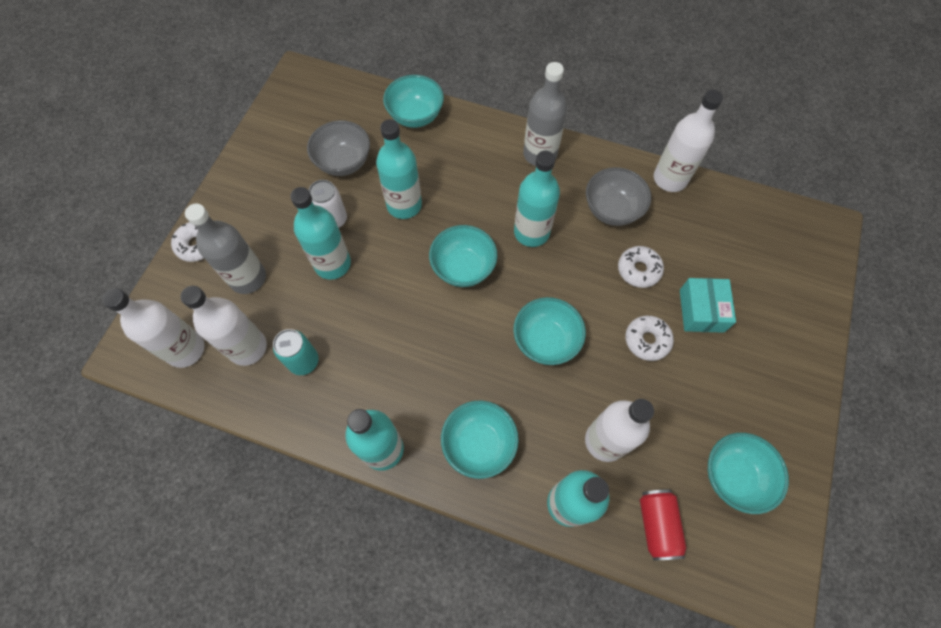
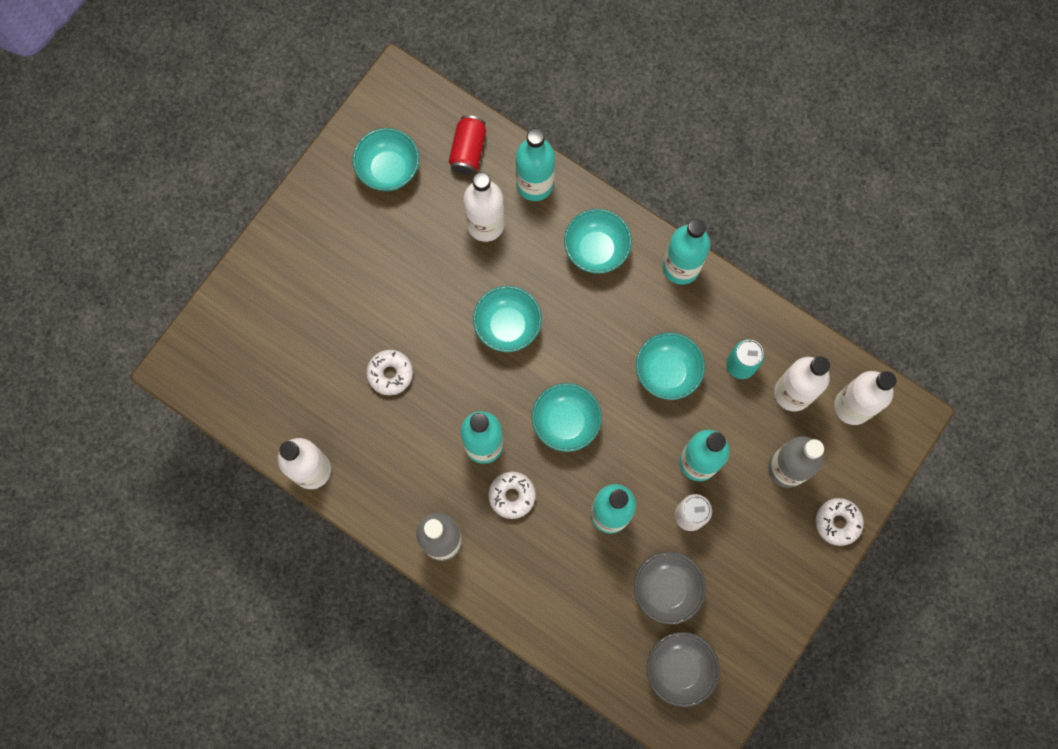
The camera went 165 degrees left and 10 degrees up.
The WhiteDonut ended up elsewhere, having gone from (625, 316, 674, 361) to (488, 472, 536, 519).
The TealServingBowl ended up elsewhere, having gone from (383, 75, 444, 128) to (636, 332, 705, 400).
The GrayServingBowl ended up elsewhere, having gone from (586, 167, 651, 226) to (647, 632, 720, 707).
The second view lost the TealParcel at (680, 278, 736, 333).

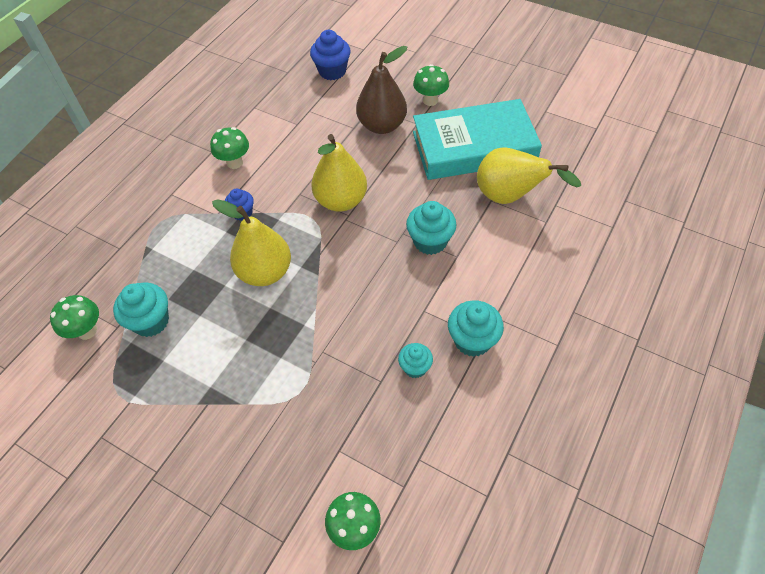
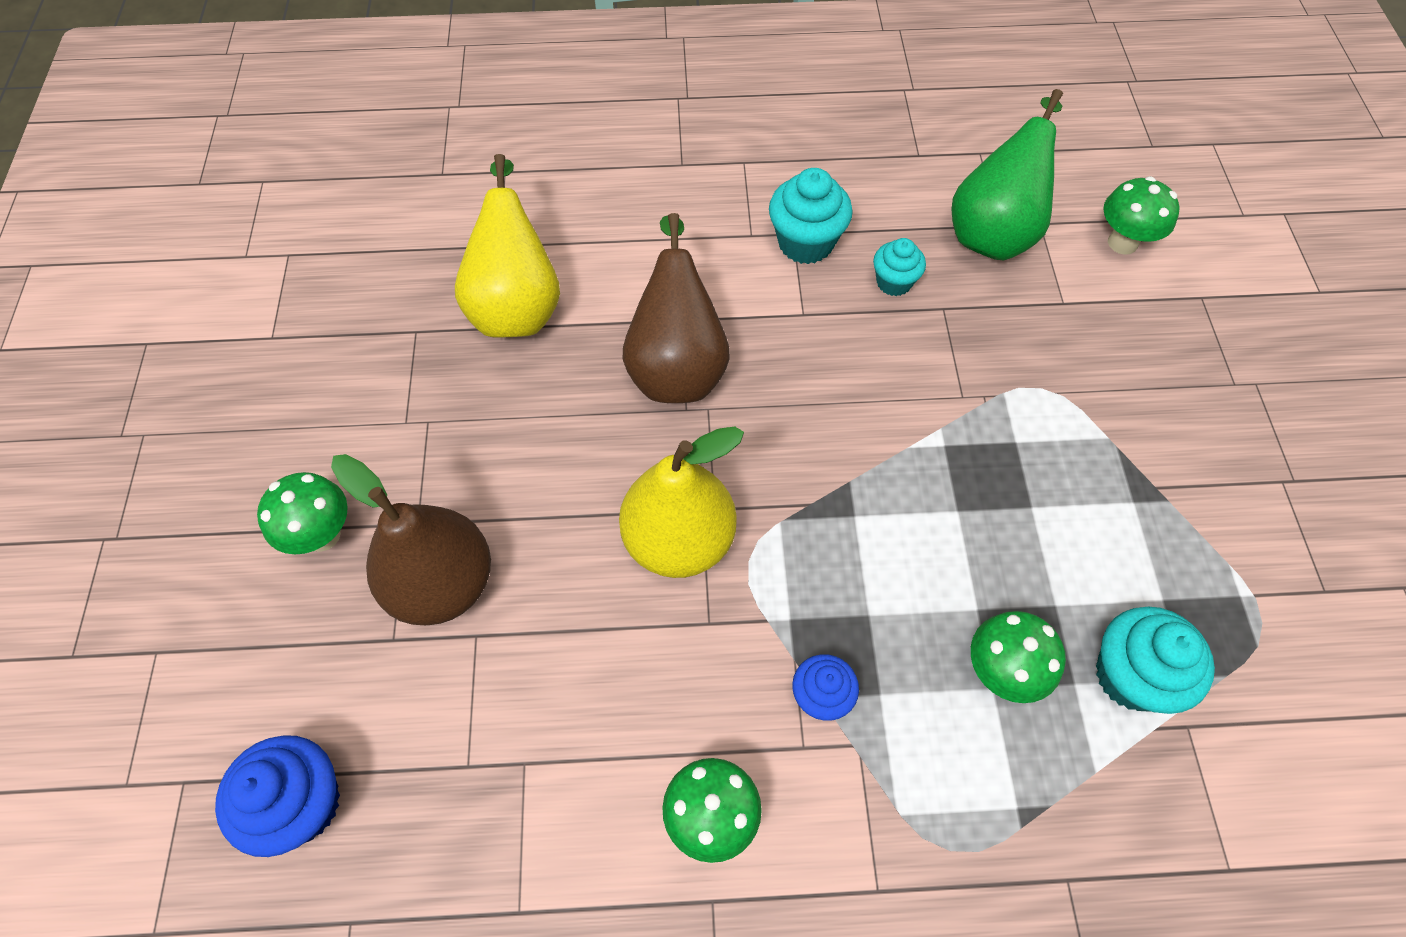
The camera went 125 degrees left and 5 degrees up.
Where the TealCupcake stood at (406, 201, 457, 255), the DarkBrownToyPear came to stand at (623, 213, 730, 403).
The second view gained the LeafGreenToyPear at (951, 89, 1063, 261).
The LeafGreenToadstool ended up elsewhere, having gone from (50, 295, 99, 340) to (971, 611, 1066, 703).
The second view lost the GoldenToyPear at (212, 199, 291, 286).
The second view lost the TealHardcover at (413, 99, 542, 180).

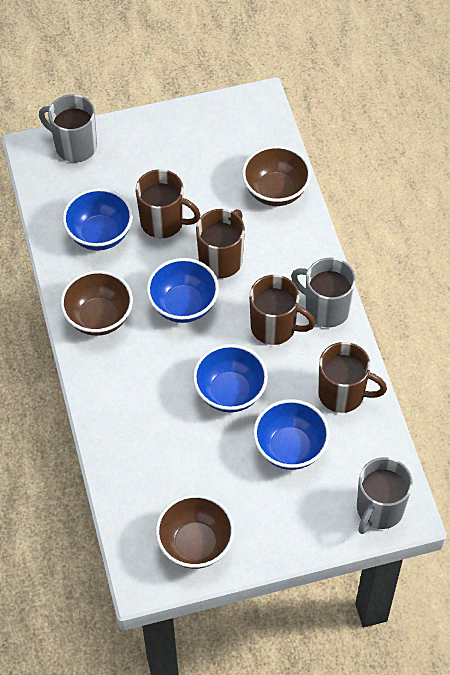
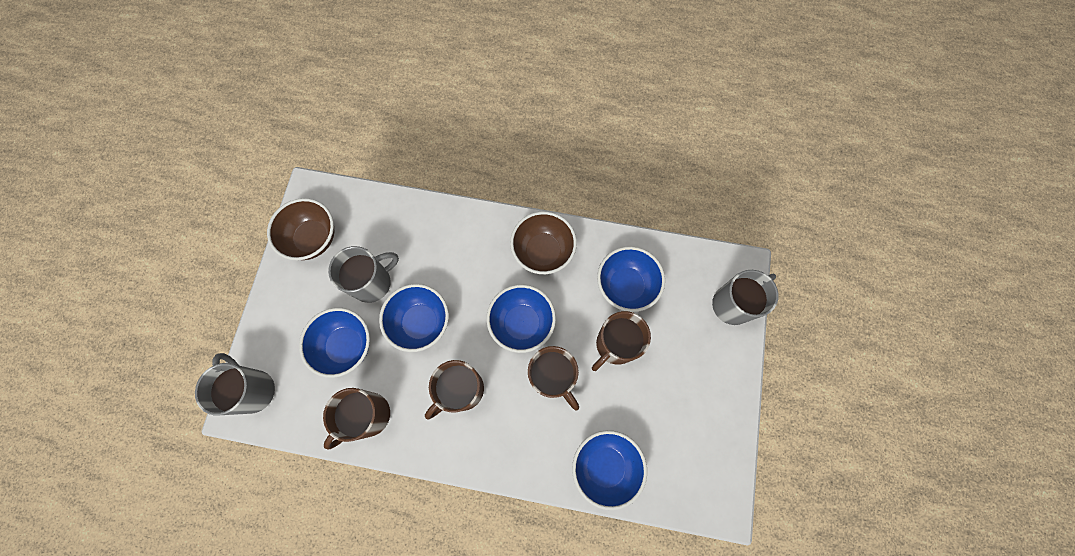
The camera went 115 degrees right and 15 degrees up.
The GrayCoffeeMug ended up elsewhere, having gone from (291, 258, 356, 327) to (328, 246, 399, 303).
What was the DarkBrownServingBowl at (242, 145, 311, 206) turned into the RoyalBlueServingBowl at (572, 430, 647, 510).

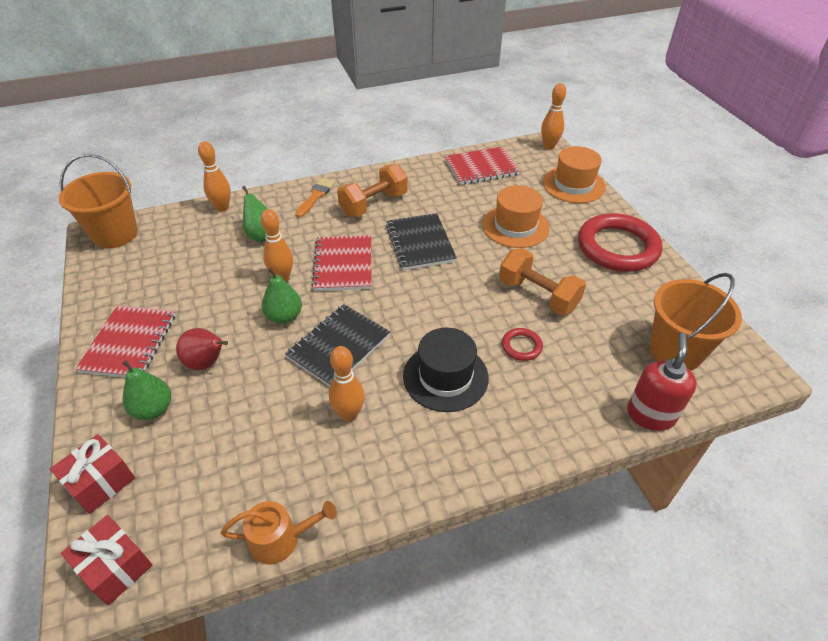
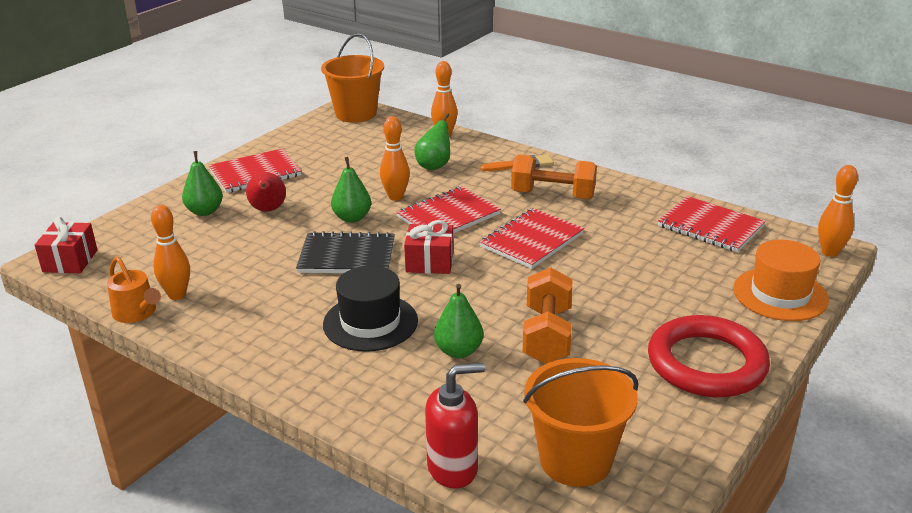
The camera went 55 degrees right and 15 degrees down.
The OrangeColouredSkittle ended up elsewhere, having gone from (329, 346, 365, 422) to (151, 205, 190, 300).
The RedGift ended up elsewhere, having gone from (50, 434, 135, 514) to (404, 220, 454, 274).
Where the RedRing stood at (502, 328, 543, 361), the LeafGreenToyPear came to stand at (434, 284, 483, 358).
What was the BlackExerciseBook at (386, 213, 457, 270) turned into the RedExerciseBook at (480, 208, 585, 269).
The second view lost the OrangeColouredTopHat at (482, 185, 550, 248).

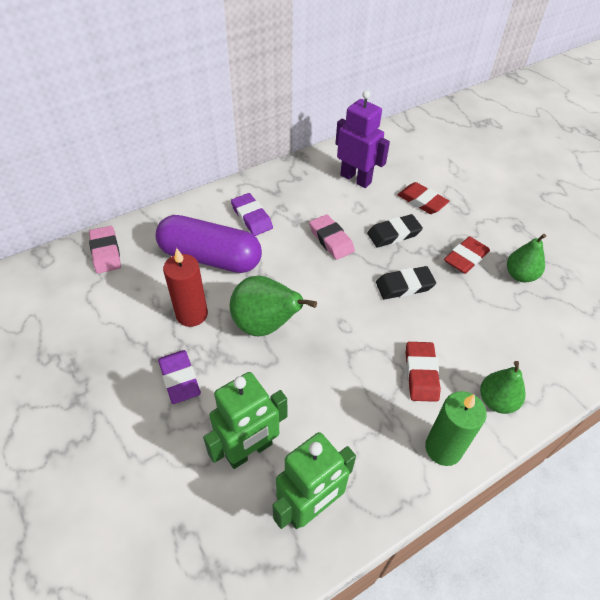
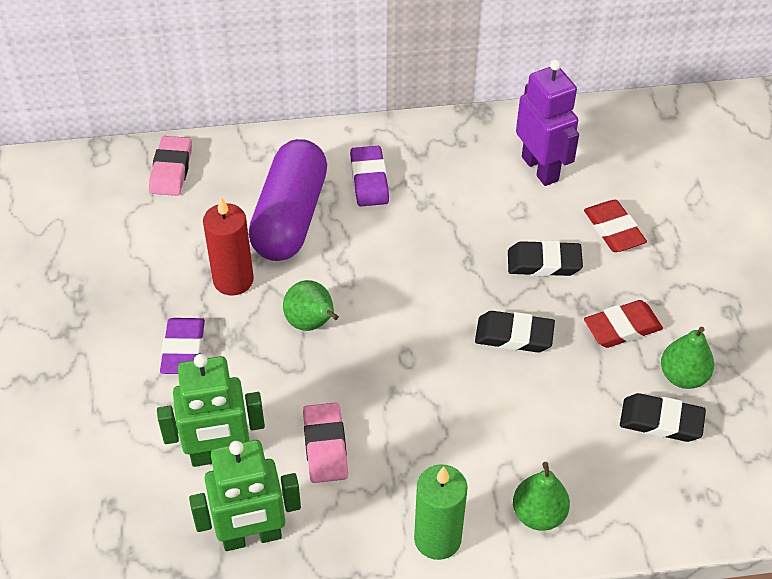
The camera went 25 degrees right and 0 degrees up.
The PurpleCapsule at (156, 215, 262, 273) ended up facing another way, 60 degrees clockwise from before.
The size of the LeafGreenToyPear at (229, 276, 317, 336) changed by a factor of 0.65.
The RosyPencilEraser ended up elsewhere, having gone from (309, 214, 355, 260) to (303, 403, 348, 483).
The second view gained the BlackPencilEraser at (620, 393, 706, 442).
The second view lost the RedPencilEraser at (406, 342, 441, 402).

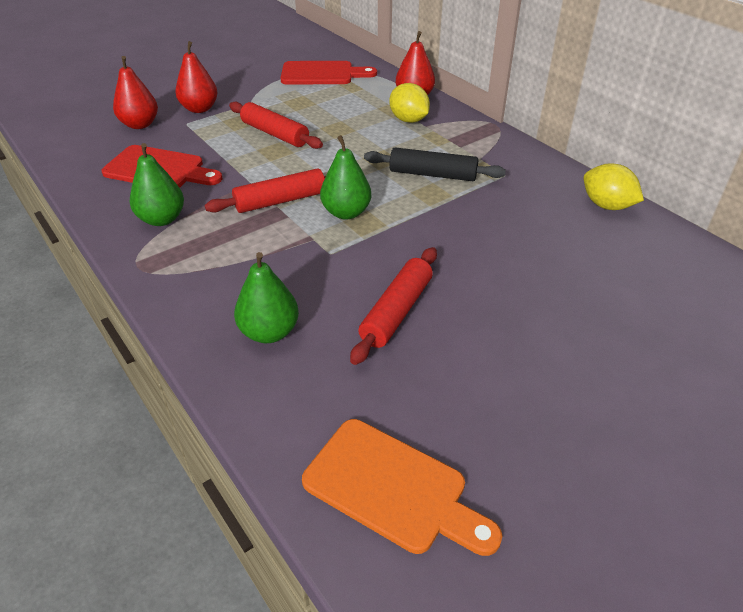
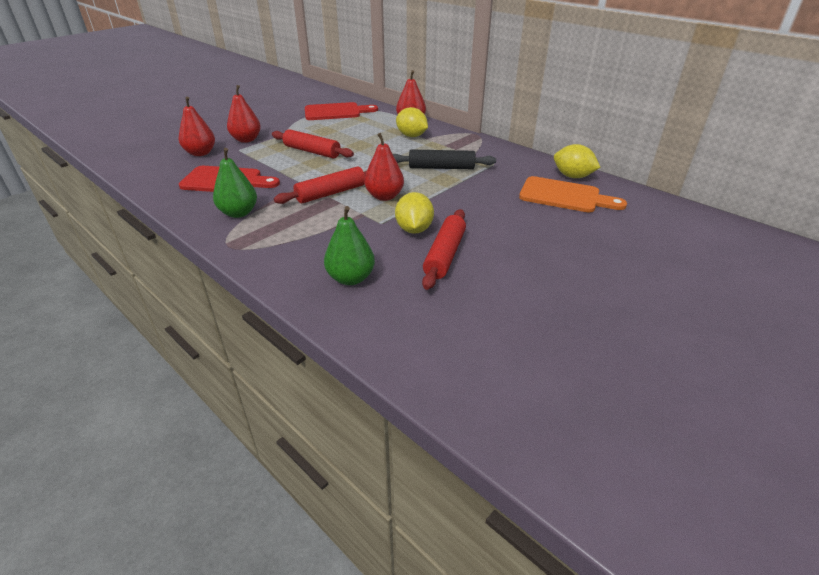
The camera went 10 degrees left and 5 degrees down.
What was the LeafGreenToyPear at (320, 135, 371, 219) turned into the RedToyPear at (364, 133, 404, 201).
The second view gained the GoldenLemon at (395, 192, 434, 234).
The OrangeColouredBreadBoard ended up elsewhere, having gone from (302, 419, 502, 556) to (519, 176, 627, 212).

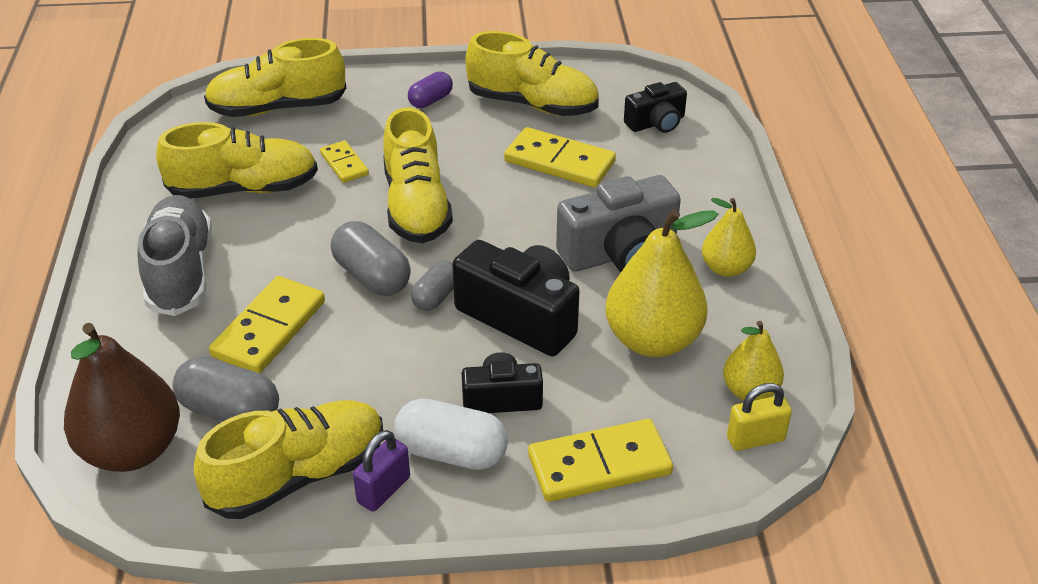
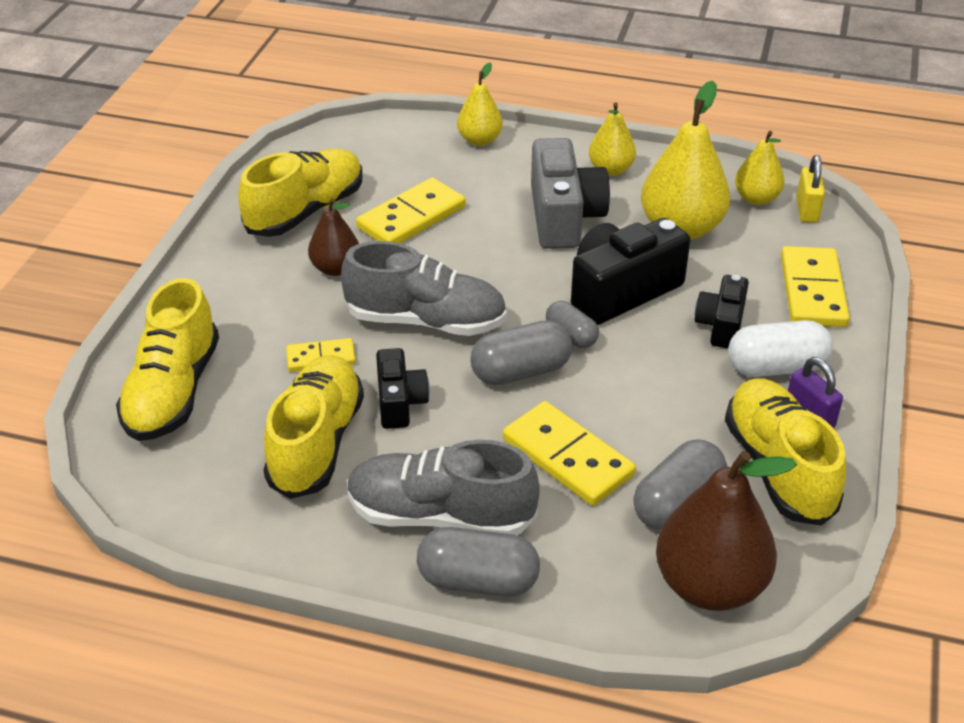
The camera went 70 degrees left and 0 degrees up.
The second view gained the DarkBrownToyPear at (308, 198, 359, 276).
What was the GoldenSneaker at (383, 107, 453, 243) turned into the GraySneaker at (341, 241, 507, 336).
The BlackPhotoCamera ended up elsewhere, having gone from (624, 82, 687, 133) to (376, 348, 430, 429).
The second view gained the GrayCapsule at (417, 527, 540, 597).
The second view gained the GoldenToyPear at (457, 63, 503, 146).
The WhiteCapsule at (394, 399, 508, 470) ended up facing another way, 45 degrees clockwise from before.
The second view lost the PurpleCapsule at (408, 72, 453, 108).

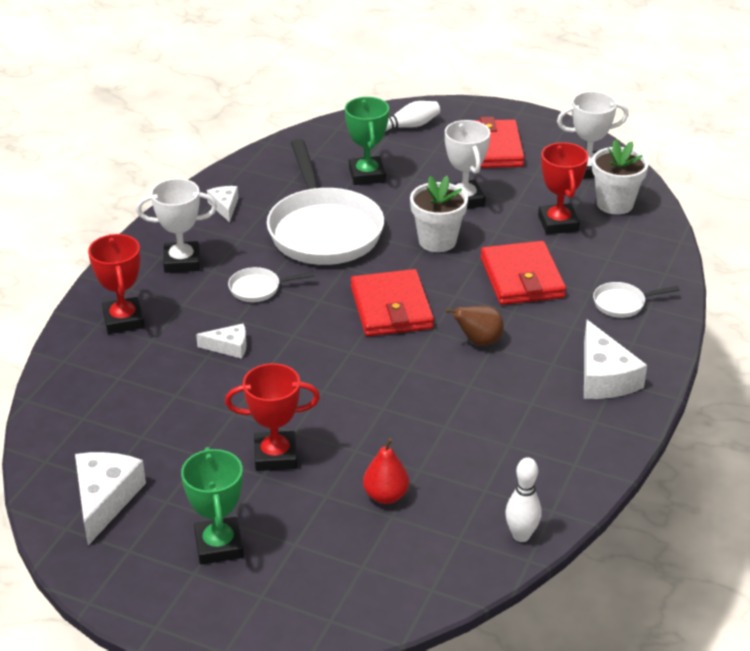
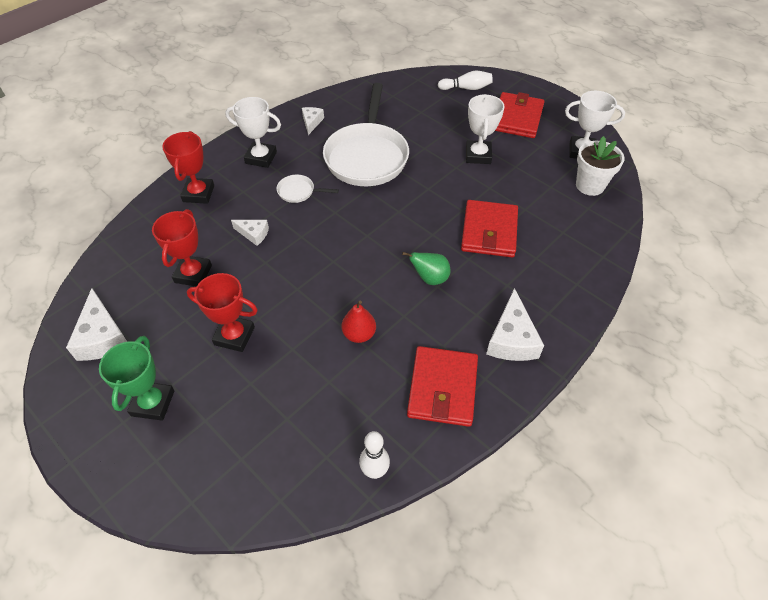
The camera went 20 degrees right and 15 degrees up.
The WhiteCheese at (75, 452, 146, 546) ended up facing another way, 135 degrees clockwise from before.
The RedTrophy ended up elsewhere, having gone from (538, 142, 588, 234) to (152, 209, 212, 287).
The RedToyPear ended up elsewhere, having gone from (363, 438, 409, 504) to (342, 301, 376, 343).
What was the DarkBrownToyPear at (445, 306, 504, 346) turned into the LeafGreenToyPear at (402, 252, 451, 285).
The RedWallet ended up elsewhere, having gone from (351, 269, 434, 336) to (407, 346, 478, 427).
The second view lost the LeafGreenTrophy at (345, 97, 389, 185).
The second view lost the WhitePottedPlant at (410, 176, 468, 252).
The second view lost the WhiteSkillet at (593, 282, 679, 318).

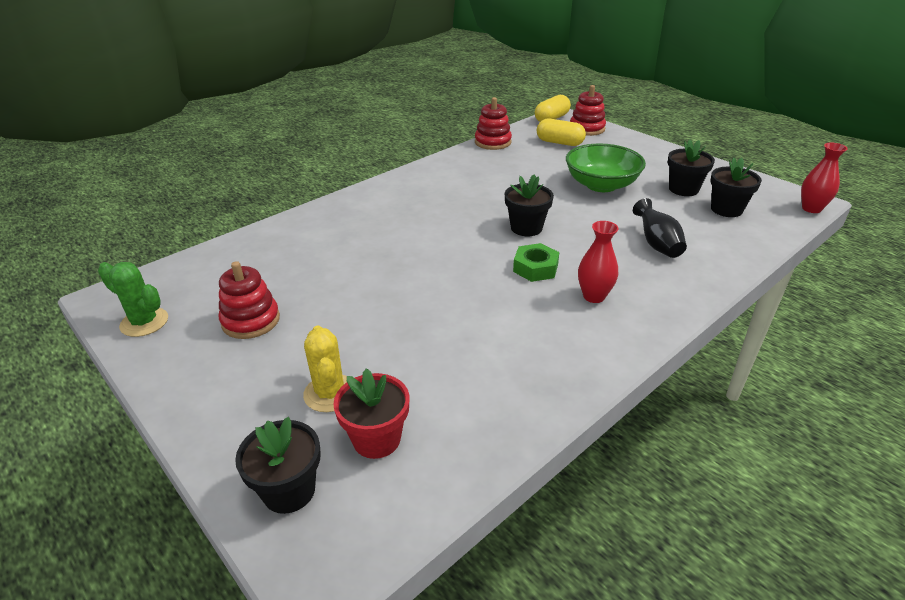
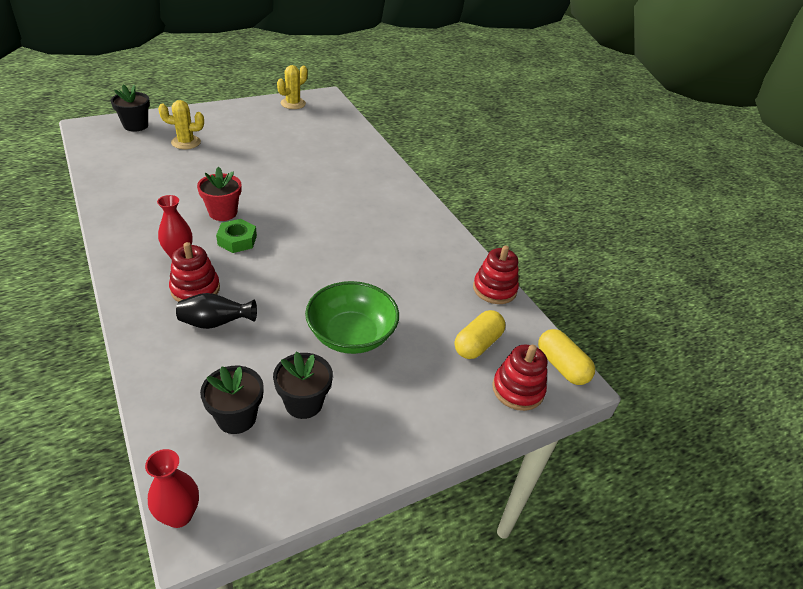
The camera went 100 degrees right and 5 degrees up.
The RedRingStacker ended up elsewhere, having gone from (219, 261, 280, 339) to (169, 242, 220, 302).
The RedPottedPlant ended up elsewhere, having gone from (333, 369, 410, 459) to (197, 166, 241, 221).
What was the LeafGreenSaguaroCactus at (98, 262, 168, 337) turned into the GoldenSaguaroCactus at (277, 65, 307, 109).
The second view lost the BlackPottedPlant at (505, 174, 554, 236).

